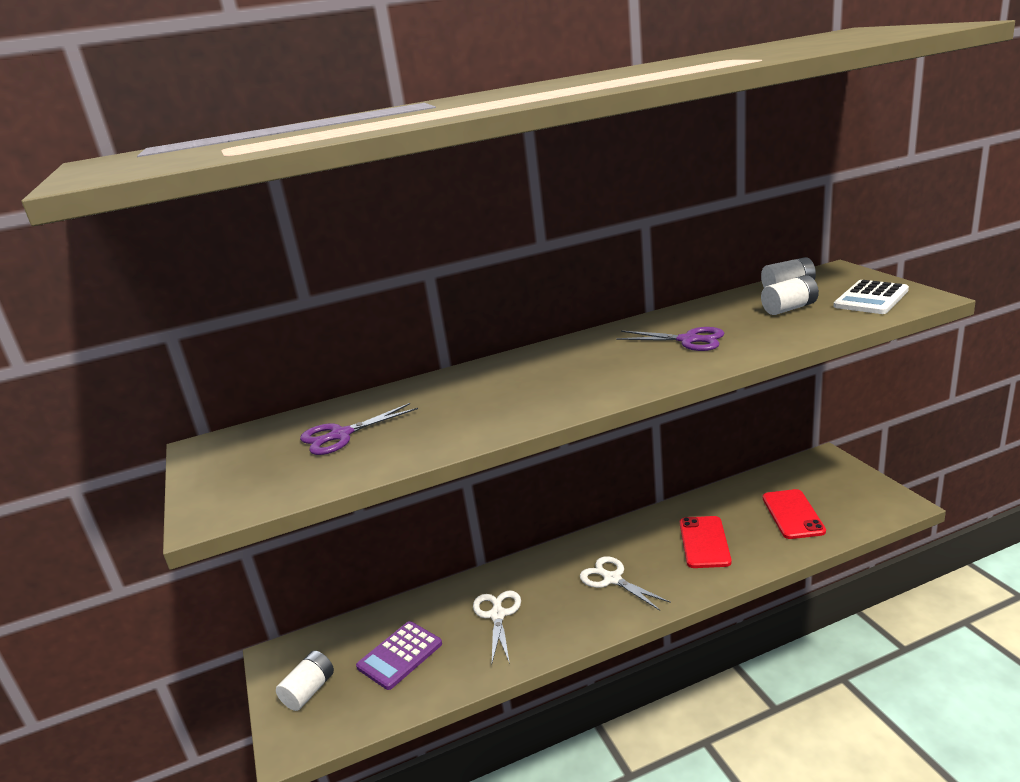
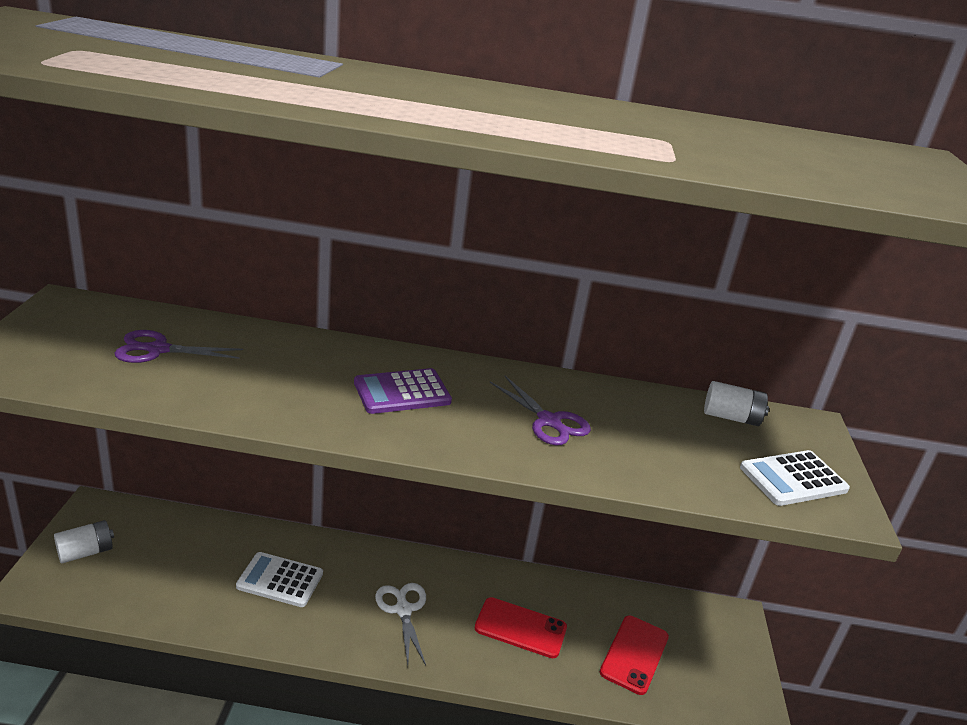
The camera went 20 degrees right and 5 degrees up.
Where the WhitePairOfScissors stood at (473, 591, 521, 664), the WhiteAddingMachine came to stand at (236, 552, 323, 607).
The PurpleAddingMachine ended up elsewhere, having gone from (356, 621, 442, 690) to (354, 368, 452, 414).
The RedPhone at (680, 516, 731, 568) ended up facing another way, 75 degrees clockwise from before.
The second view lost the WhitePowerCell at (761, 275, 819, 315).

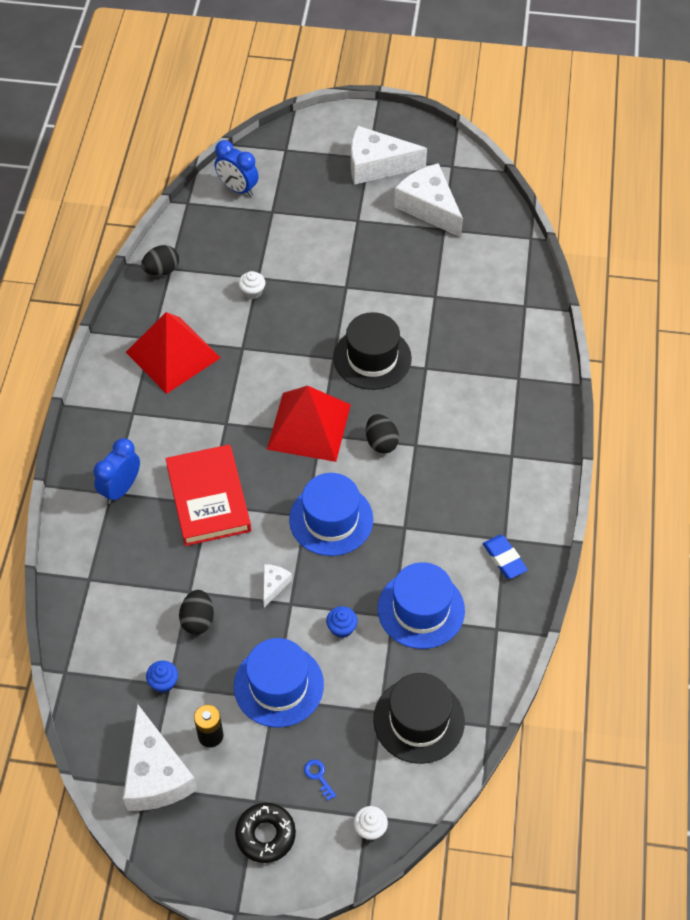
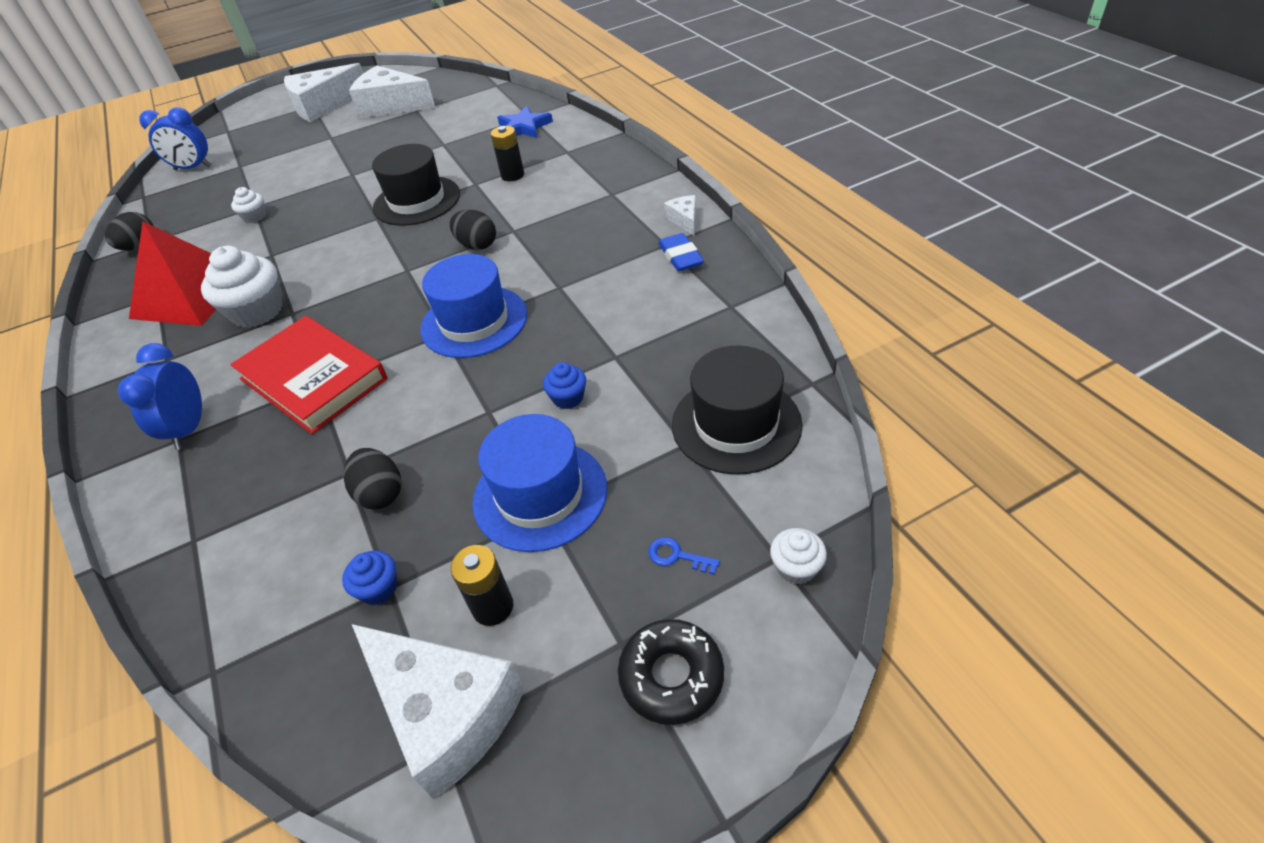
The camera went 30 degrees left and 10 degrees down.
The second view gained the WhiteCupcake at (201, 246, 283, 328).
The second view gained the BlackPowerCell at (491, 126, 524, 181).
The second view gained the RoyalBlueStarShape at (497, 106, 553, 138).
The RoyalBluePencilEraser at (483, 535, 528, 579) ended up facing another way, 45 degrees clockwise from before.
The WhiteCheese ended up elsewhere, having gone from (263, 564, 292, 608) to (664, 195, 696, 236).
The second view lost the RedPyramid at (267, 386, 351, 462).
The second view lost the RoyalBlueTopHat at (378, 562, 465, 649).

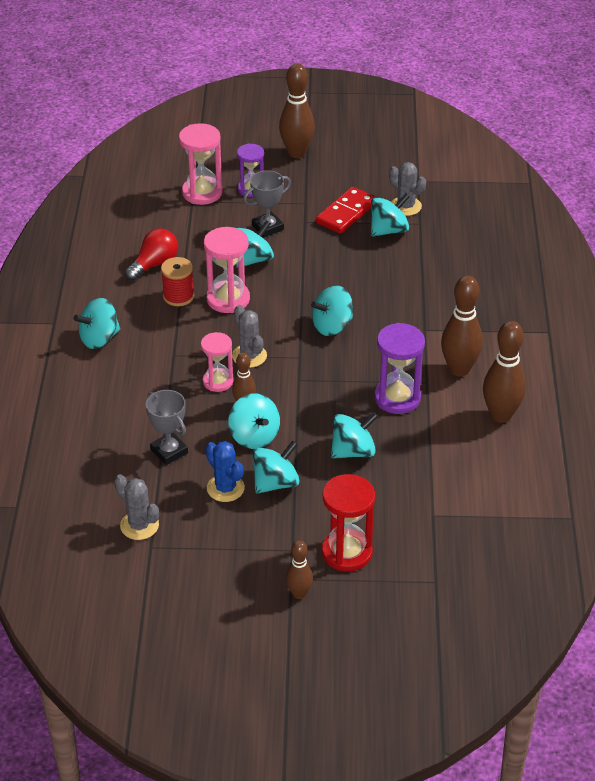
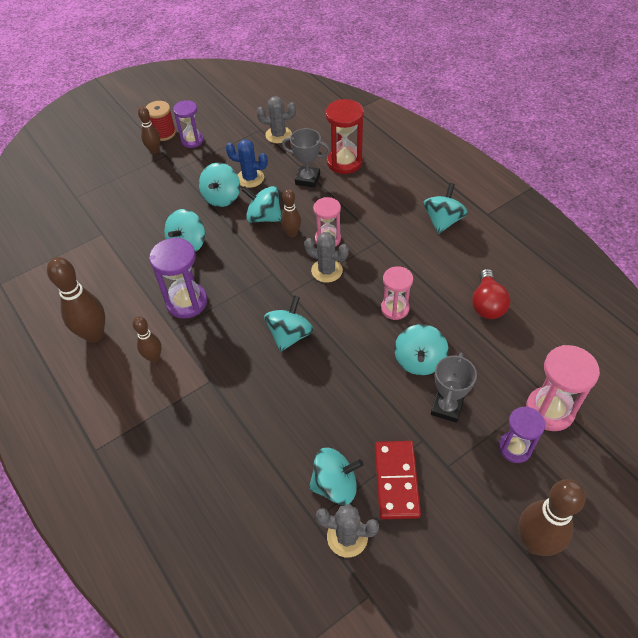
The camera went 145 degrees right and 10 degrees up.
The size of the DarkBrownSkittle at (441, 275, 483, 377) changed by a factor of 0.57.
The RedBobbin ended up elsewhere, having gone from (161, 257, 194, 306) to (146, 101, 176, 141).
The second view gained the PurpleSandglass at (173, 100, 204, 148).
The TealWhirligig at (371, 193, 410, 237) ended up facing another way, 120 degrees counterclockwise from before.
The RedSandglass ended up elsewhere, having gone from (322, 474, 375, 571) to (325, 99, 364, 174).
The size of the RosySandglass at (204, 227, 250, 313) changed by a factor of 0.67.

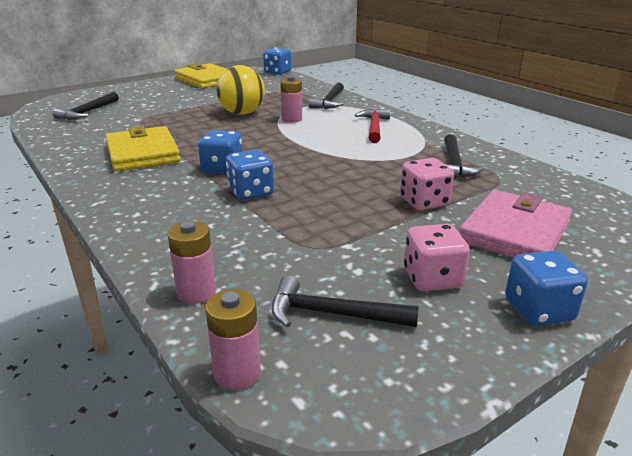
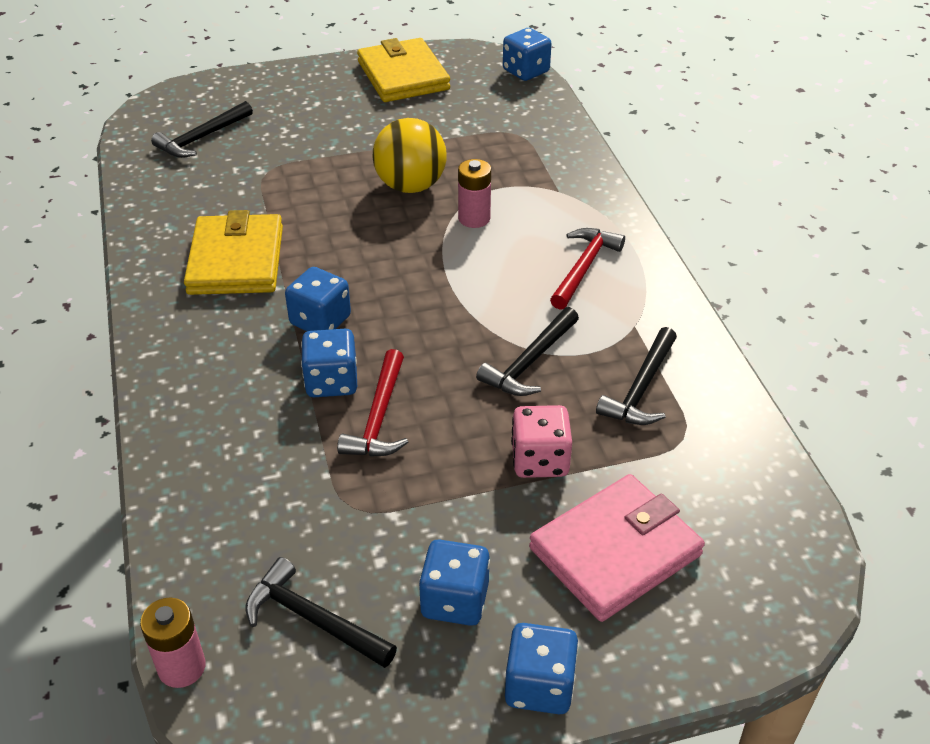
The camera went 20 degrees right and 15 degrees up.
The second view gained the RedHammer at (337, 349, 408, 457).
What was the RosyDie at (404, 224, 470, 291) turned into the RoyalBlueDie at (419, 539, 490, 626).
The BlackHammer ended up elsewhere, having gone from (309, 83, 344, 109) to (476, 307, 579, 396).
The second view lost the RosyPowerCell at (168, 221, 216, 304).

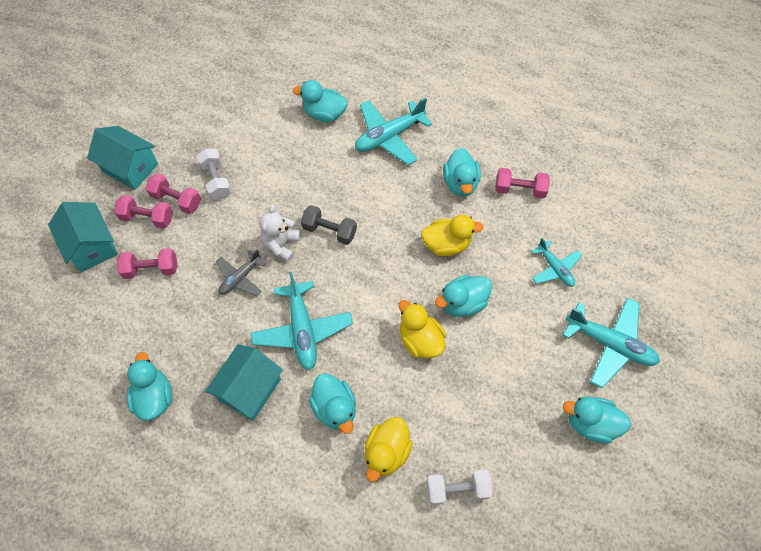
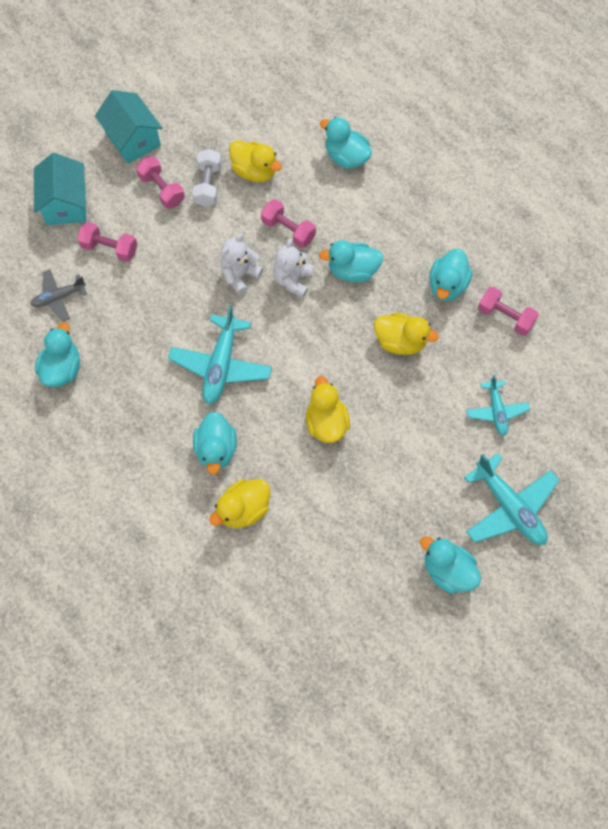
The camera went 25 degrees right and 5 degrees up.
The GrayToyPlane ended up elsewhere, having gone from (216, 249, 266, 296) to (30, 269, 87, 322).
The second view gained the GoldenDuck at (229, 140, 282, 182).
The RosyDumbbell ended up elsewhere, having gone from (114, 195, 173, 229) to (261, 199, 316, 248).
Where the GrayDumbbell stood at (301, 205, 357, 245), the WhiteTeddy came to stand at (273, 239, 312, 298).
The TealDuck ended up elsewhere, having gone from (435, 275, 492, 317) to (319, 240, 383, 282).
The second view lost the TealHouse at (205, 344, 283, 421).
The second view lost the TealToyPlane at (355, 98, 432, 165).
The second view lost the WhiteDumbbell at (427, 469, 493, 505).

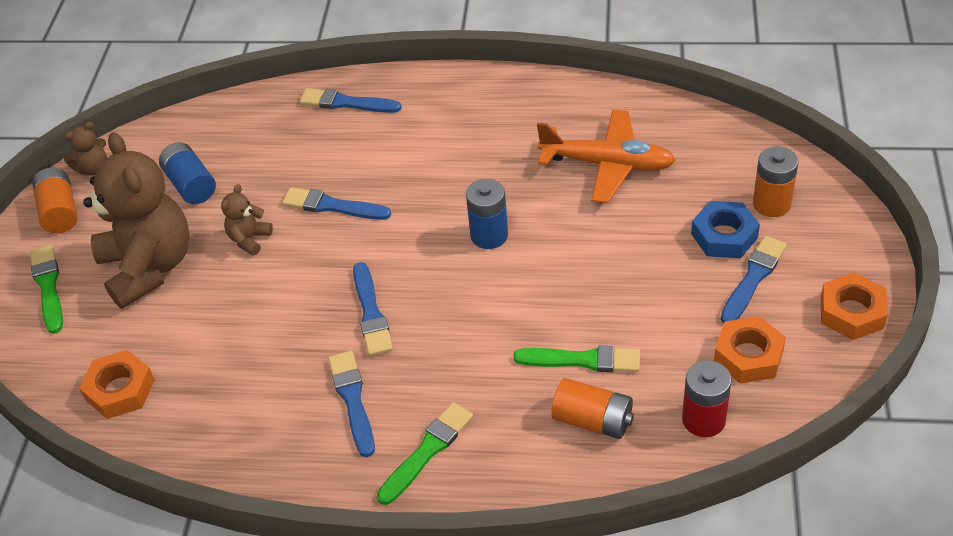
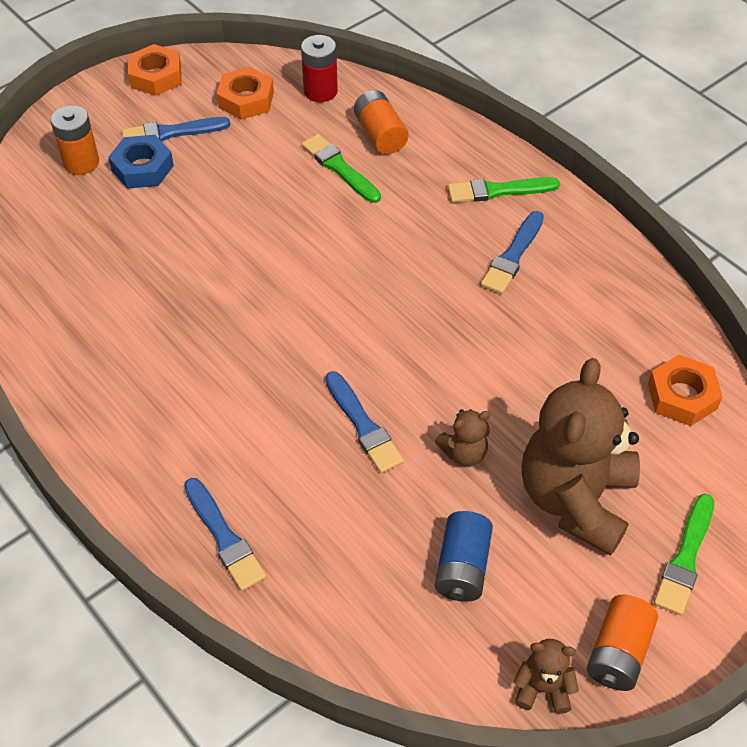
The camera went 140 degrees left and 5 degrees up.
The second view lost the RoyalBluePaintBrush at (353, 262, 393, 356).
The second view lost the RoyalBluePowerCell at (466, 179, 508, 249).
The second view lost the OrangeColouredToyPlane at (537, 109, 676, 203).

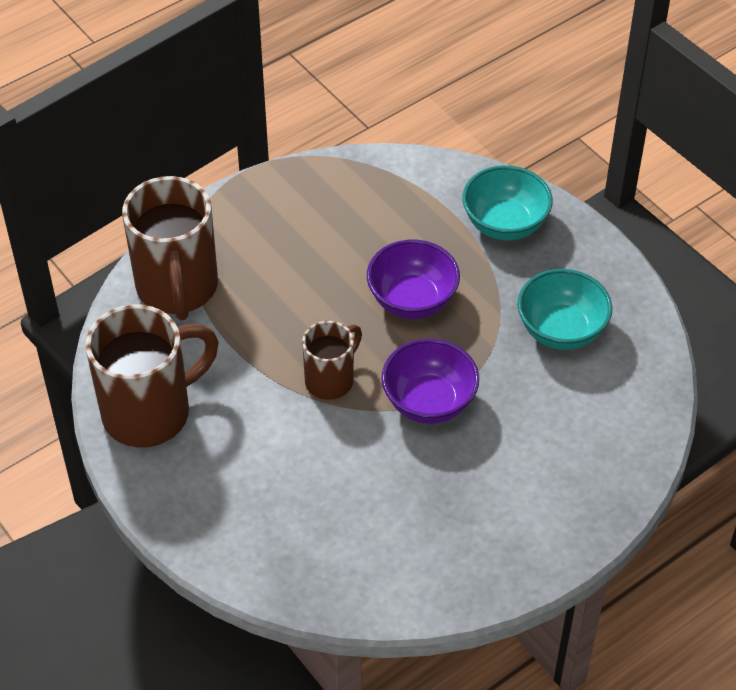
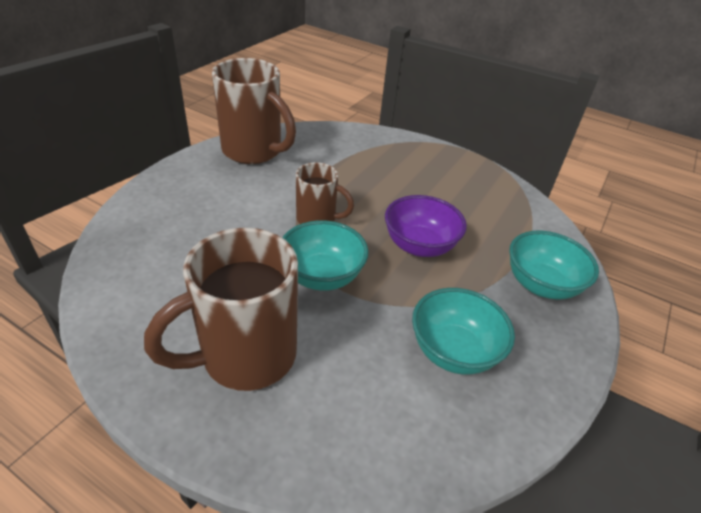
The camera went 65 degrees right and 10 degrees down.
The DarkBrownCoffeeMug ended up elsewhere, having gone from (122, 176, 218, 320) to (144, 227, 298, 391).
What was the PurpleServingBowl at (381, 339, 479, 424) turned into the TealServingBowl at (282, 220, 369, 291).

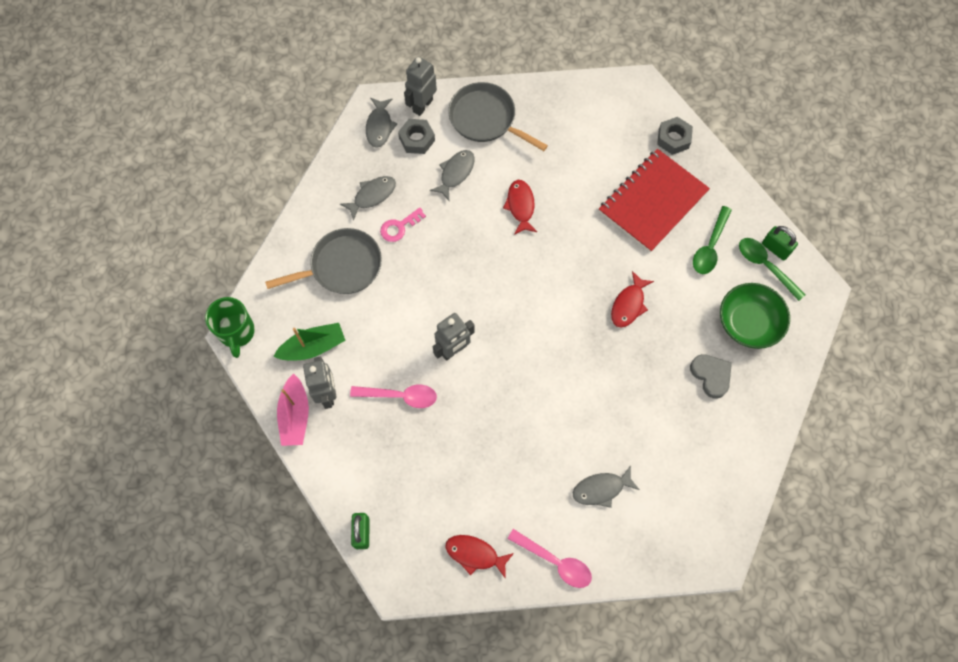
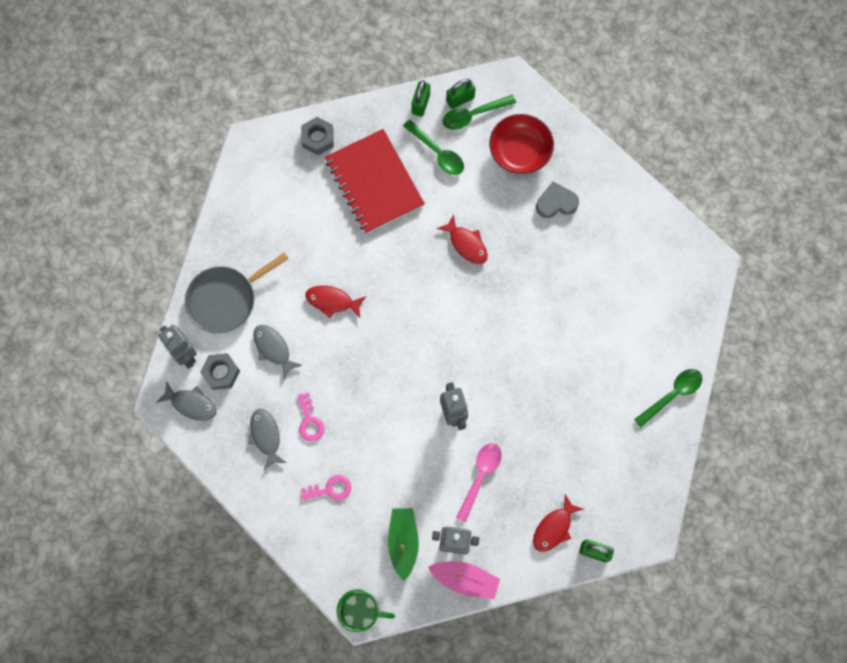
The camera went 70 degrees left and 5 degrees up.
Where the GraySkillet stood at (265, 228, 382, 294), the RosyLatchkey came to stand at (301, 475, 351, 501).
The second view gained the LeafGreenPadlock at (411, 80, 430, 116).
What was the LeafGreenServingBowl at (720, 283, 790, 349) turned into the RedServingBowl at (489, 114, 554, 174).
The RedFish ended up elsewhere, having gone from (445, 535, 514, 579) to (533, 494, 584, 552).
What was the RosyTeaspoon at (508, 529, 592, 588) turned into the LeafGreenTeaspoon at (634, 369, 703, 427).
The second view lost the GrayFish at (573, 465, 640, 508).

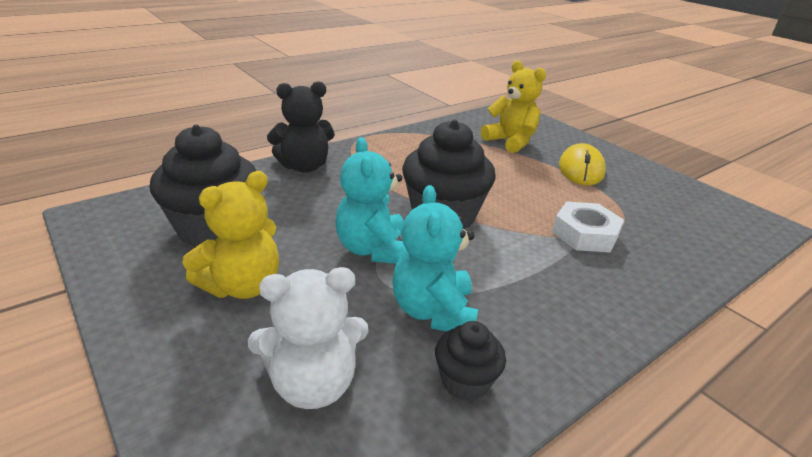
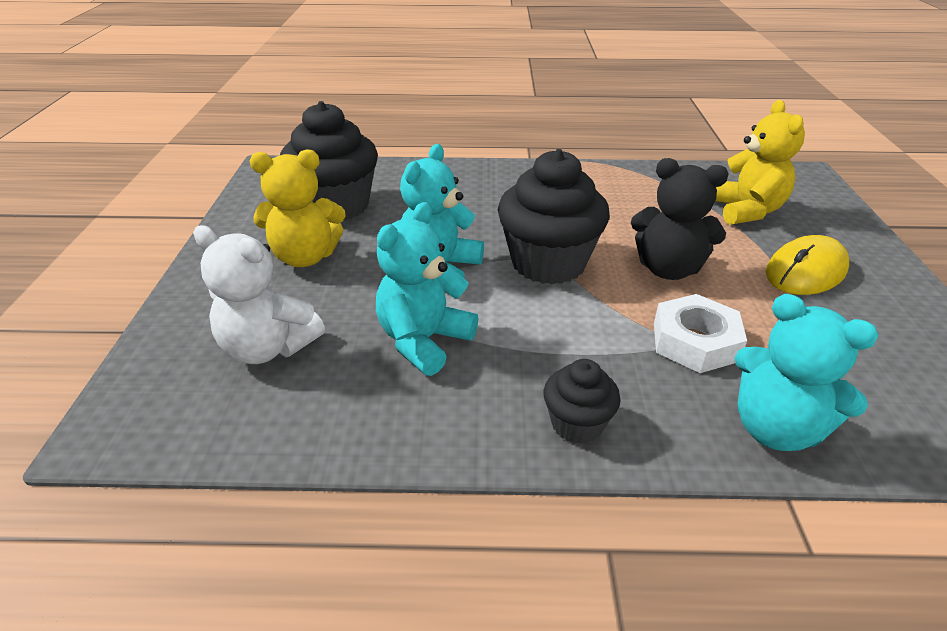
The camera went 40 degrees right and 5 degrees up.
The BlackCupcake ended up elsewhere, having gone from (435, 321, 506, 401) to (543, 359, 620, 444).
The BlackTeddy ended up elsewhere, having gone from (267, 81, 335, 173) to (631, 158, 728, 280).
The second view gained the TealTeddy at (735, 294, 879, 451).

